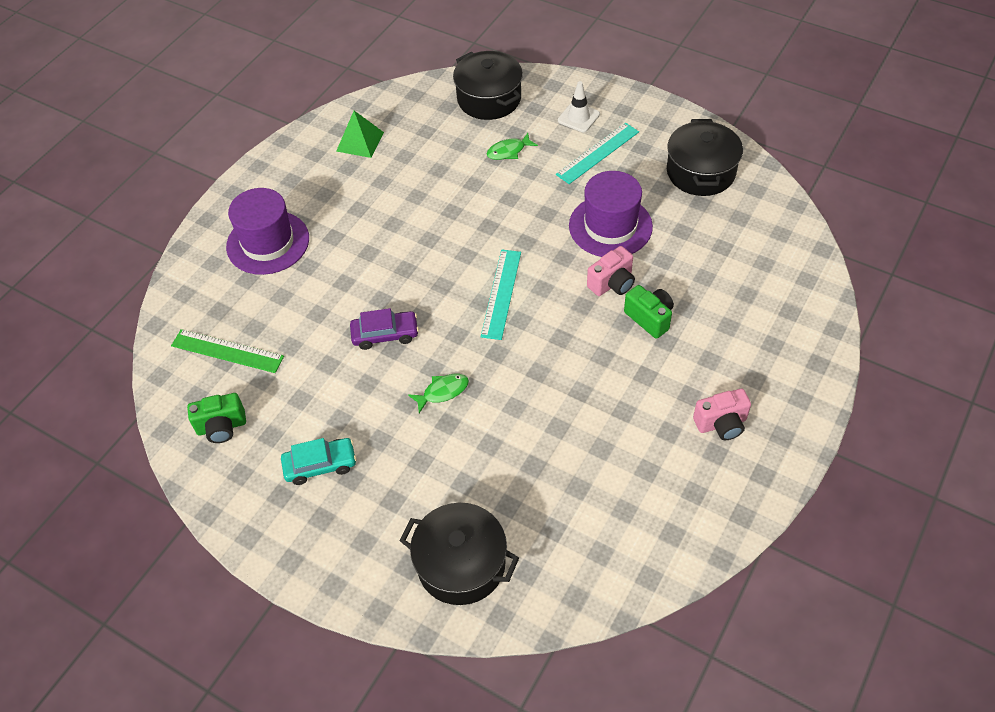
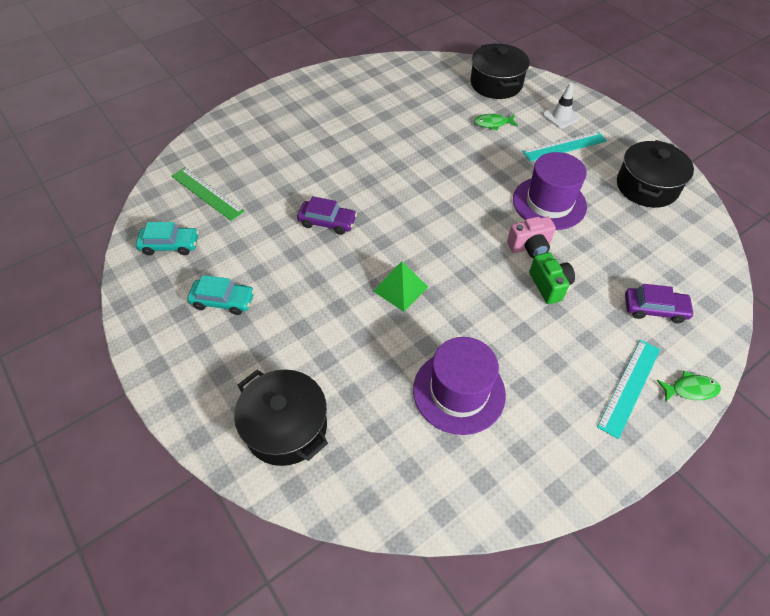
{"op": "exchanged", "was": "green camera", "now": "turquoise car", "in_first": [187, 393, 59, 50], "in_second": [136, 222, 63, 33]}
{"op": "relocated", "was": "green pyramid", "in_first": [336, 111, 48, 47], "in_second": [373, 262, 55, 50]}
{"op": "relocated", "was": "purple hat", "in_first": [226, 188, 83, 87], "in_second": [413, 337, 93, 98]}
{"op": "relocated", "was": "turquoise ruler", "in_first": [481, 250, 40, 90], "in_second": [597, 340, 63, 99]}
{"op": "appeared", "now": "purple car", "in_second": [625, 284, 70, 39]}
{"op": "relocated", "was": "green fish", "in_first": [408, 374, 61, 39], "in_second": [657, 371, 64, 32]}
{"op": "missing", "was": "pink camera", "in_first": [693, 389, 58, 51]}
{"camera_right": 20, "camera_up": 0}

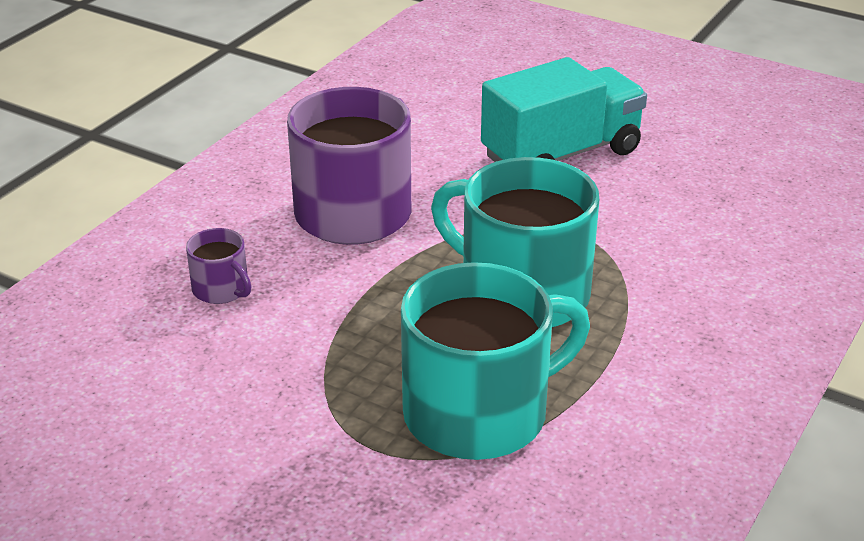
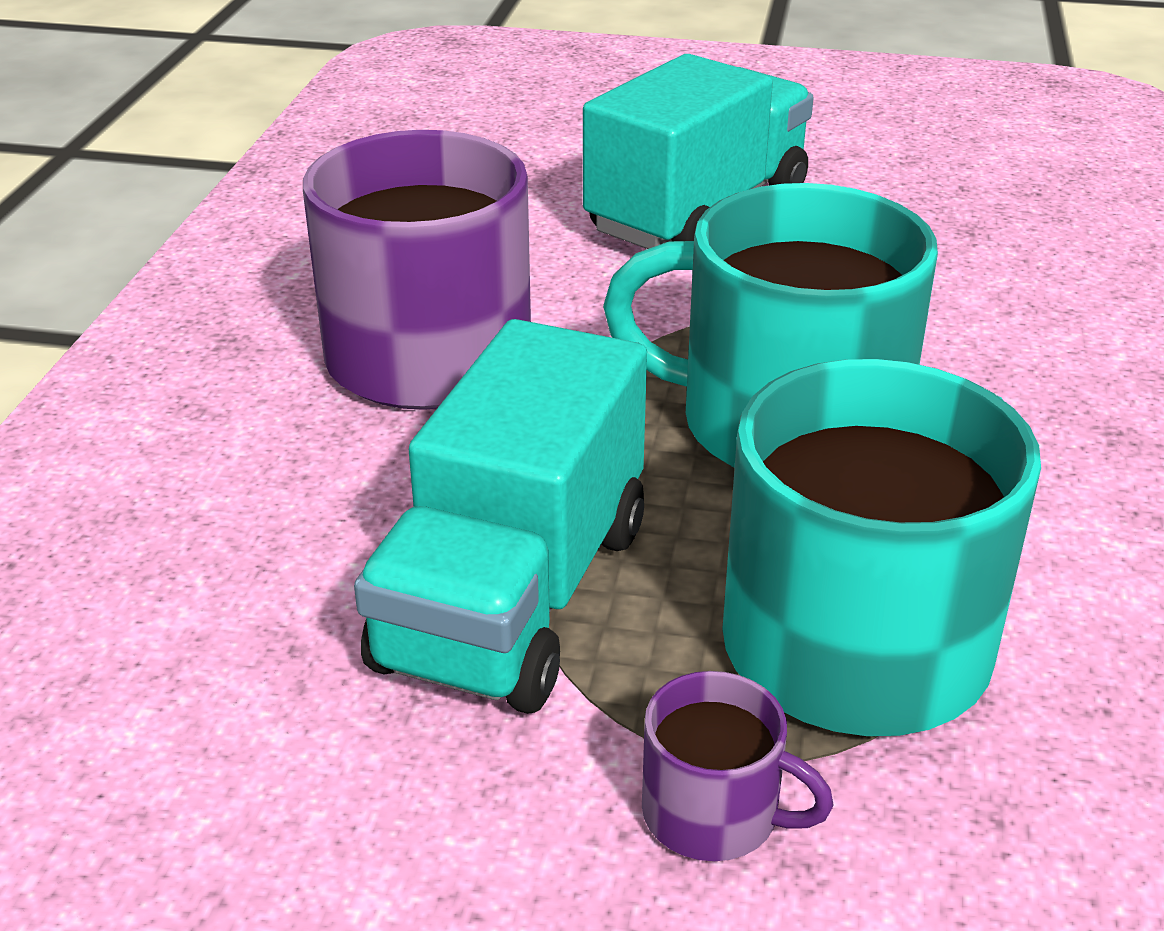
{"op": "appeared", "now": "turquoise truck", "in_second": [354, 319, 293, 395]}
{"op": "relocated", "was": "purple mug", "in_first": [186, 228, 65, 76], "in_second": [642, 671, 192, 190]}
{"camera_right": -20, "camera_up": 0}

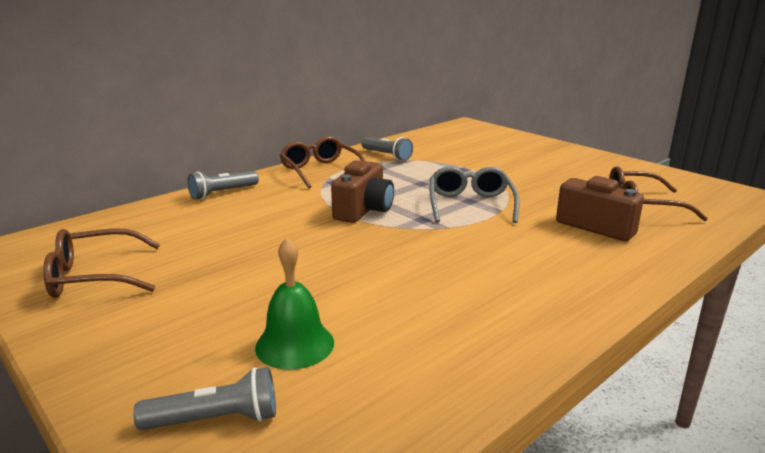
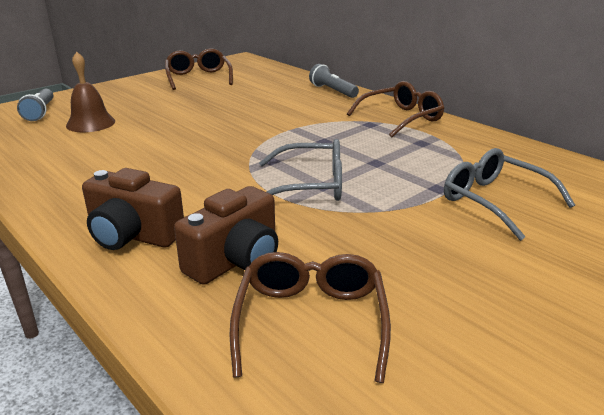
{"op": "colour", "was": "green bell", "now": "brown bell", "in_first": [255, 237, 79, 133], "in_second": [66, 51, 49, 81]}
{"op": "relocated", "was": "brown camera", "in_first": [331, 160, 63, 63], "in_second": [82, 168, 102, 82]}
{"op": "appeared", "now": "grey glasses", "in_second": [444, 148, 131, 93]}
{"op": "missing", "was": "grey flashlight", "in_first": [361, 137, 52, 24]}
{"camera_right": 90, "camera_up": 5}

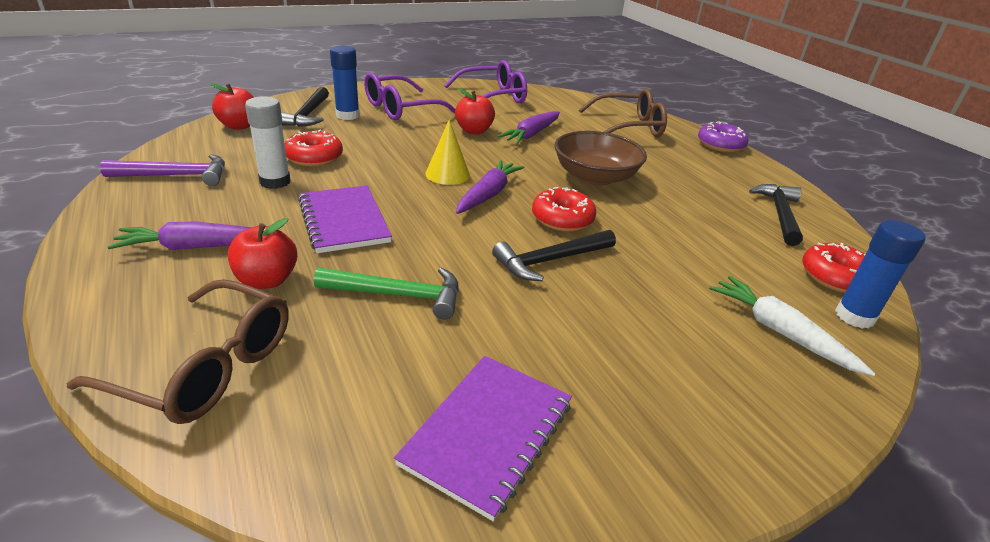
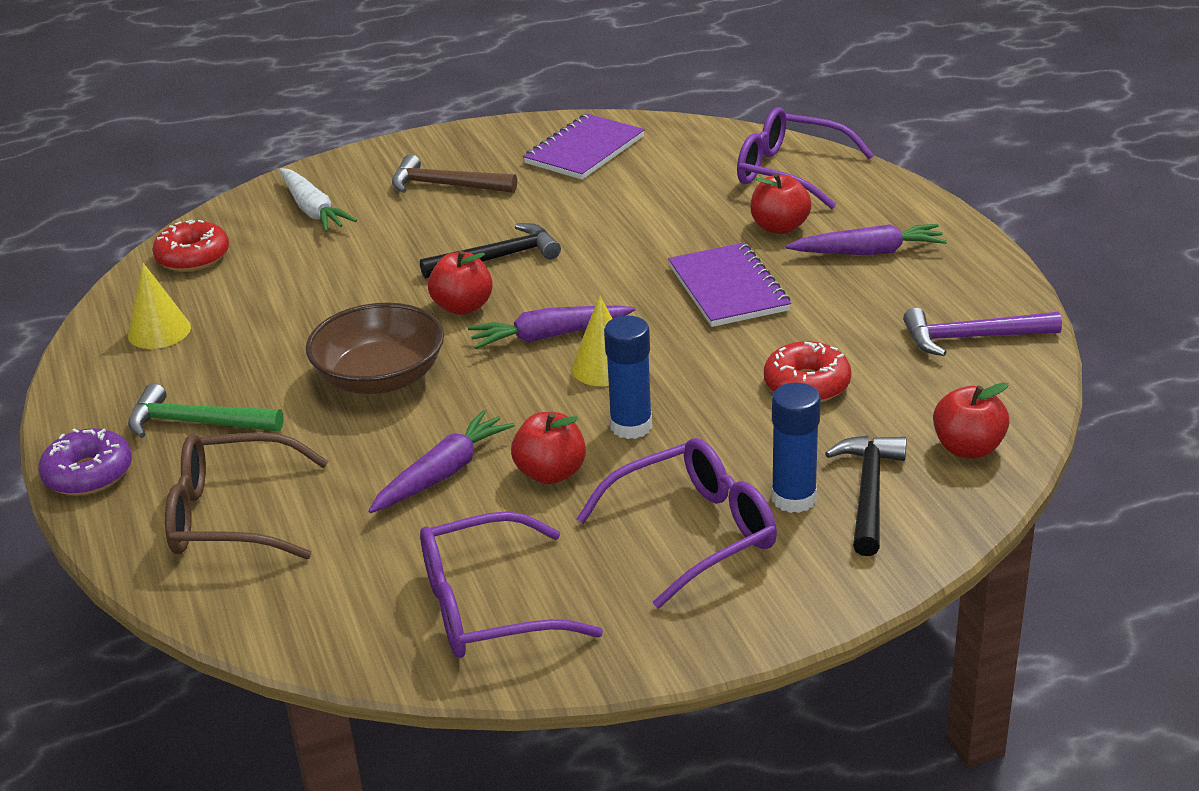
{"op": "exchanged", "was": "black hammer", "now": "yellow cone", "in_first": [749, 184, 54, 62], "in_second": [128, 263, 63, 86]}
{"op": "relocated", "was": "green hammer", "in_first": [314, 267, 145, 53], "in_second": [128, 383, 156, 55]}
{"op": "appeared", "now": "brown hammer", "in_second": [392, 154, 125, 39]}
{"op": "exchanged", "was": "red donut", "now": "red apple", "in_first": [532, 187, 64, 44], "in_second": [428, 251, 65, 64]}
{"op": "spun", "was": "purple carrot", "in_first": [456, 160, 69, 54], "in_second": [468, 306, 168, 43], "clockwise": 45}
{"op": "relocated", "was": "blue glue stick", "in_first": [835, 220, 91, 109], "in_second": [604, 316, 48, 123]}
{"op": "colour", "was": "brown glasses", "now": "purple glasses", "in_first": [66, 279, 223, 145], "in_second": [737, 107, 137, 102]}
{"op": "missing", "was": "white glue stick", "in_first": [245, 96, 46, 93]}
{"camera_right": -170, "camera_up": 0}

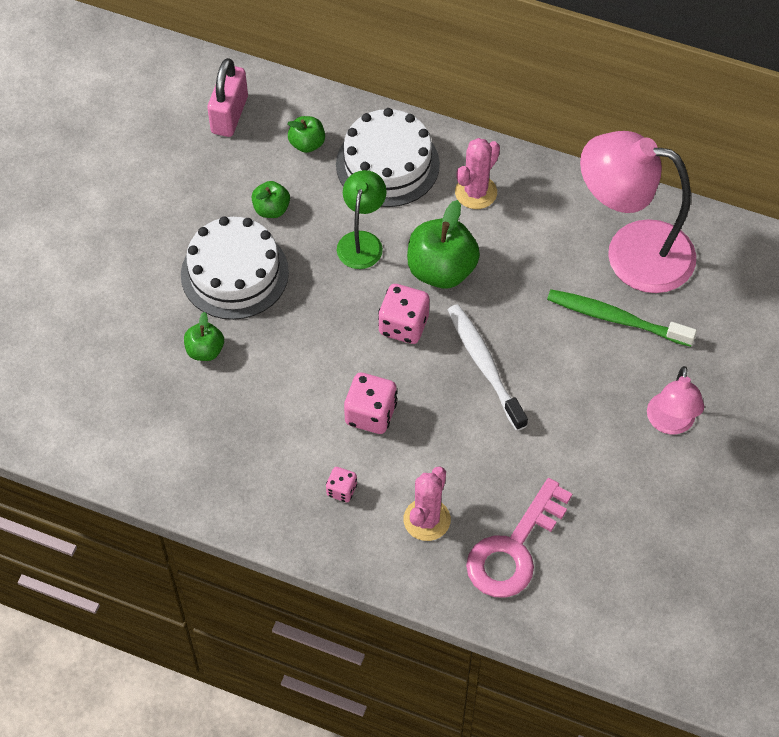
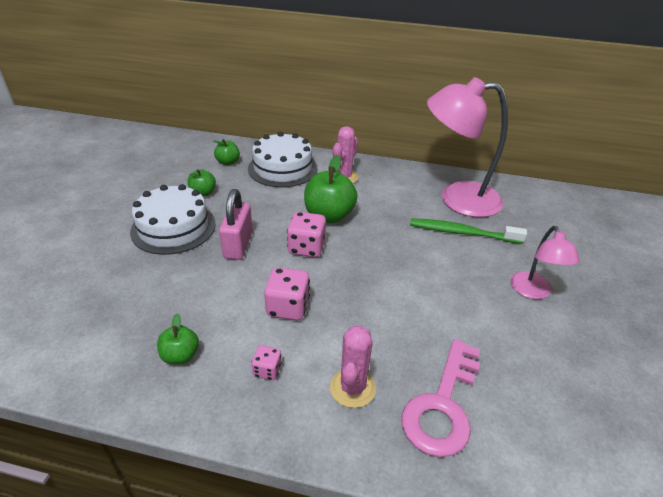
{"op": "relocated", "was": "green apple", "in_first": [184, 312, 40, 49], "in_second": [157, 313, 42, 51]}
{"op": "relocated", "was": "pink padlock", "in_first": [207, 58, 41, 79], "in_second": [219, 189, 34, 71]}
{"op": "missing", "was": "green lamp", "in_first": [337, 170, 50, 99]}
{"op": "missing", "was": "white toothbrush", "in_first": [448, 304, 80, 127]}
{"camera_right": -10, "camera_up": -20}

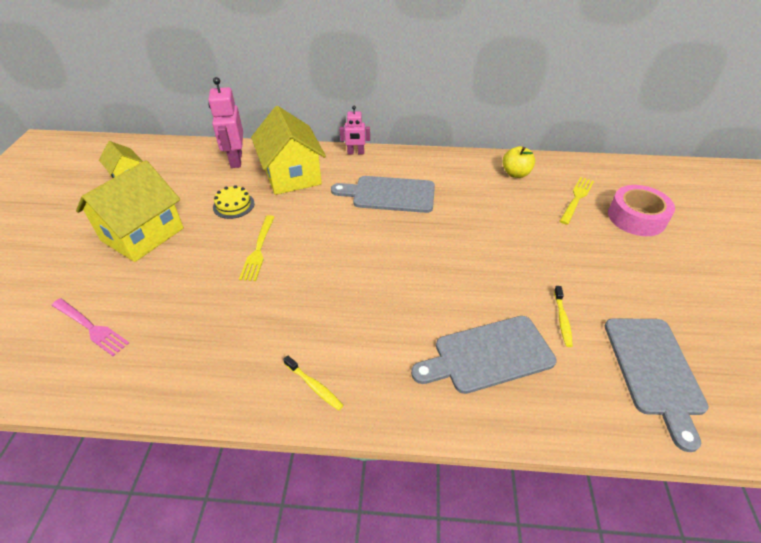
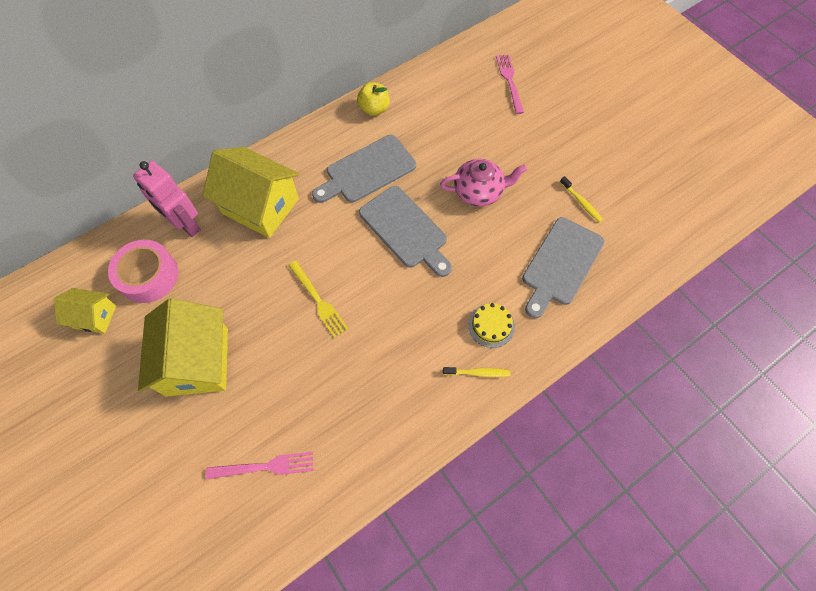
{"op": "relocated", "was": "pink tape", "in_first": [608, 185, 67, 51], "in_second": [108, 240, 70, 63]}
{"op": "relocated", "was": "yellow apple", "in_first": [502, 146, 33, 32], "in_second": [357, 82, 33, 34]}
{"op": "relocated", "was": "grey cutting board", "in_first": [605, 318, 104, 134], "in_second": [359, 186, 93, 91]}
{"op": "appeared", "now": "pink teapot", "in_second": [440, 159, 87, 47]}
{"op": "relocated", "was": "yellow cake", "in_first": [213, 185, 42, 34], "in_second": [468, 303, 47, 45]}
{"op": "colour", "was": "yellow fork", "now": "pink fork", "in_first": [560, 177, 34, 48], "in_second": [496, 54, 28, 60]}
{"op": "missing", "was": "pink robot", "in_first": [340, 106, 30, 48]}
{"camera_right": -40, "camera_up": 20}

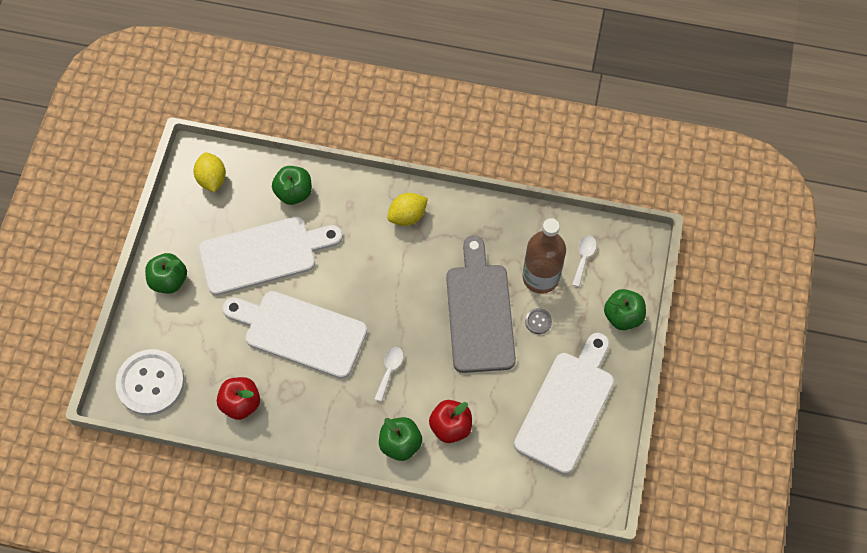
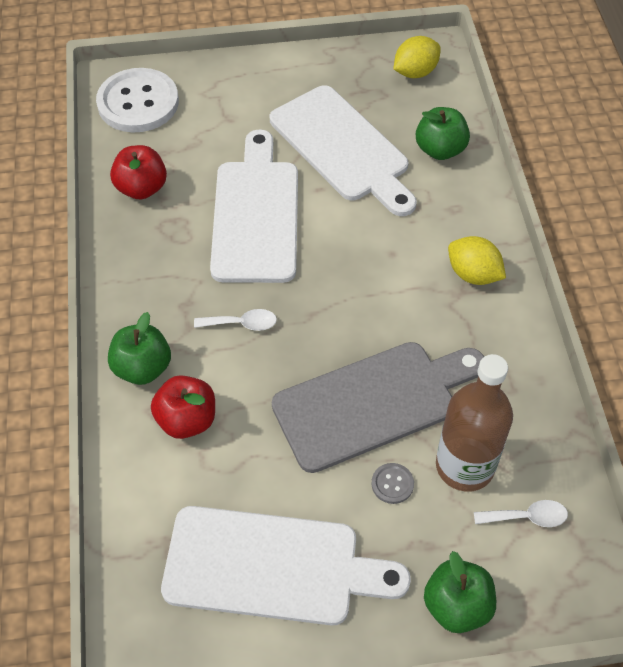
{"op": "missing", "was": "green apple", "in_first": [145, 253, 42, 40]}
{"camera_right": 70, "camera_up": -10}

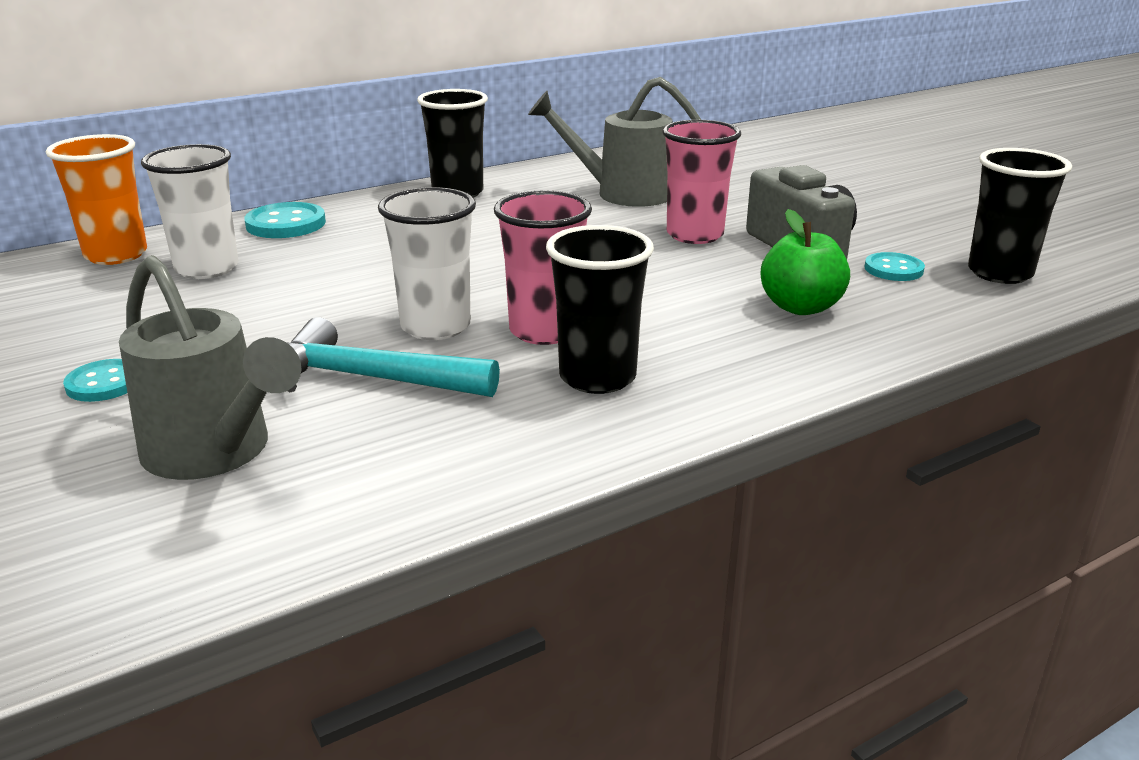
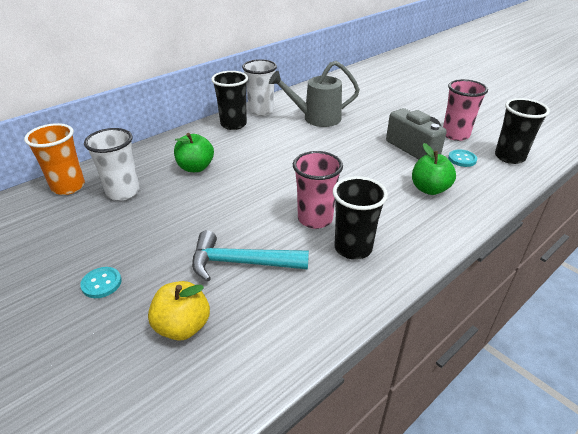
{"op": "exchanged", "was": "grey watering can", "now": "yellow apple", "in_first": [119, 255, 182, 225], "in_second": [148, 281, 62, 60]}
{"op": "appeared", "now": "green apple", "in_second": [174, 133, 40, 39]}
{"op": "relocated", "was": "white cup", "in_first": [378, 187, 98, 153], "in_second": [242, 59, 35, 57]}
{"op": "relocated", "was": "pink cup", "in_first": [662, 120, 79, 124], "in_second": [443, 79, 45, 62]}
{"op": "missing", "was": "turquoise button", "in_first": [244, 202, 82, 36]}
{"camera_right": -10, "camera_up": 10}

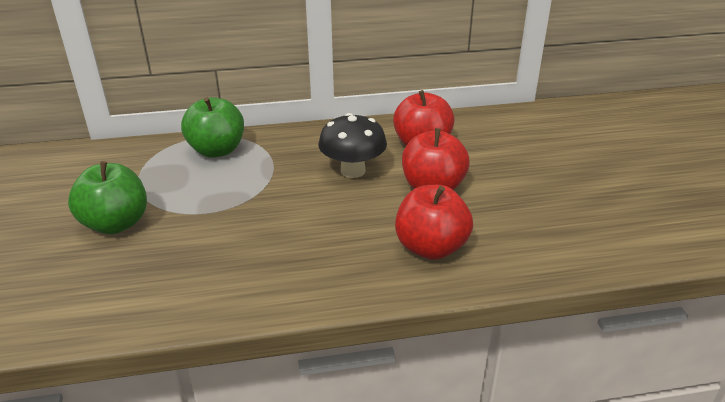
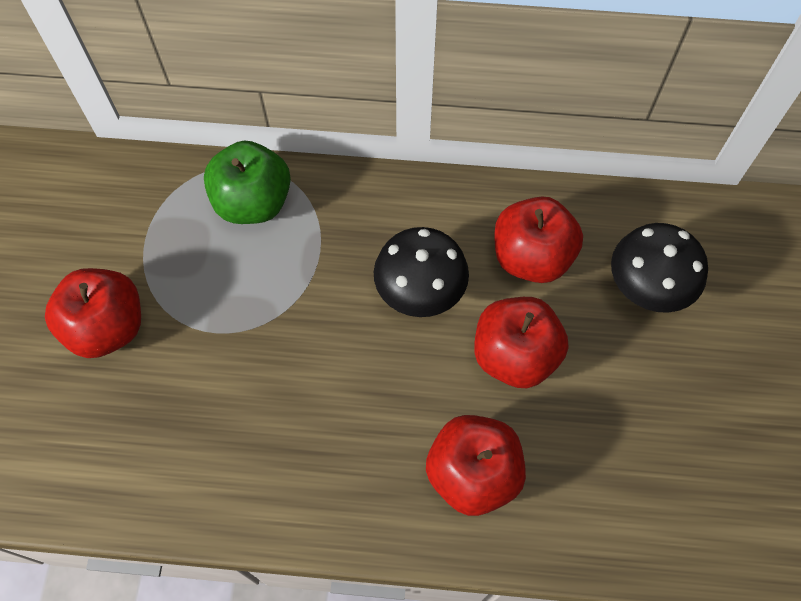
{"op": "colour", "was": "green apple", "now": "red apple", "in_first": [68, 161, 79, 73], "in_second": [45, 268, 96, 90]}
{"op": "appeared", "now": "black mushroom", "in_second": [611, 223, 97, 90]}
{"camera_right": 15, "camera_up": 30}

